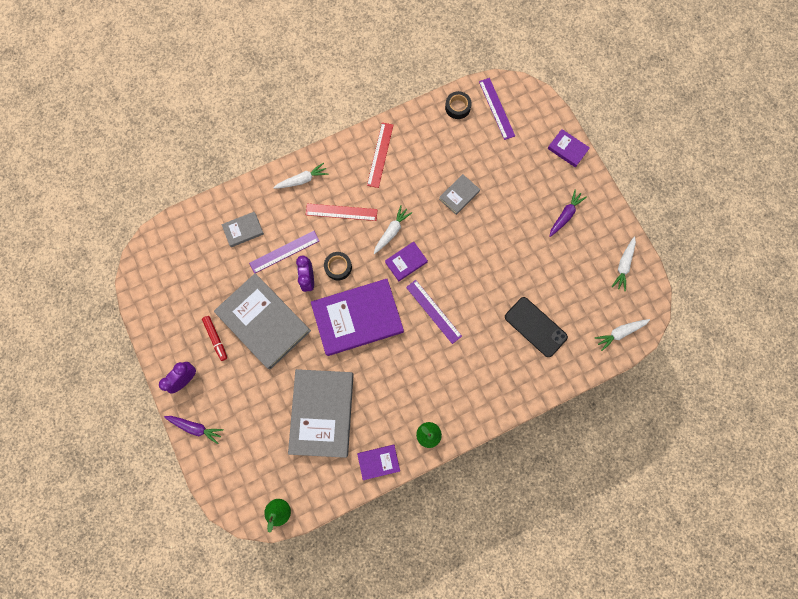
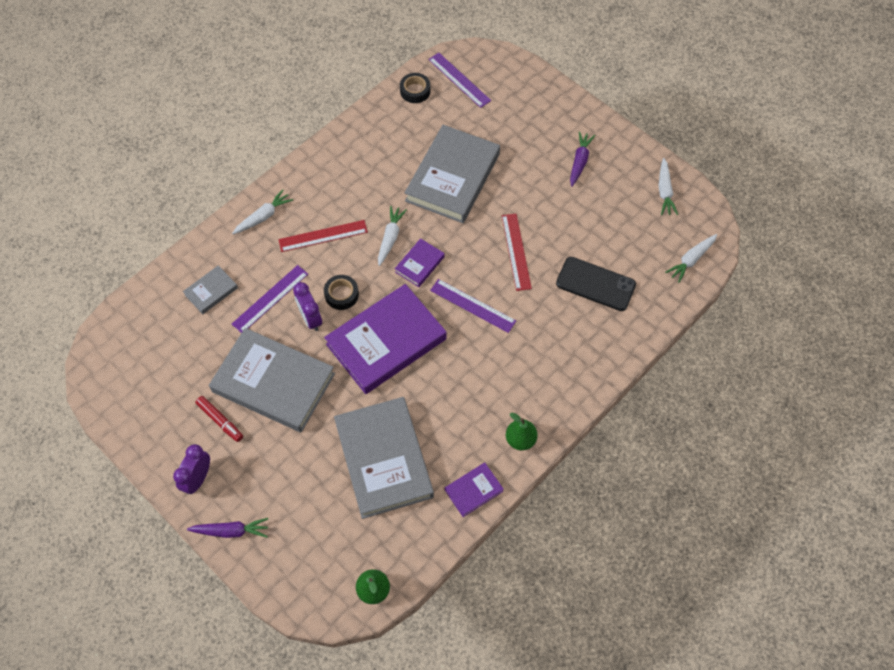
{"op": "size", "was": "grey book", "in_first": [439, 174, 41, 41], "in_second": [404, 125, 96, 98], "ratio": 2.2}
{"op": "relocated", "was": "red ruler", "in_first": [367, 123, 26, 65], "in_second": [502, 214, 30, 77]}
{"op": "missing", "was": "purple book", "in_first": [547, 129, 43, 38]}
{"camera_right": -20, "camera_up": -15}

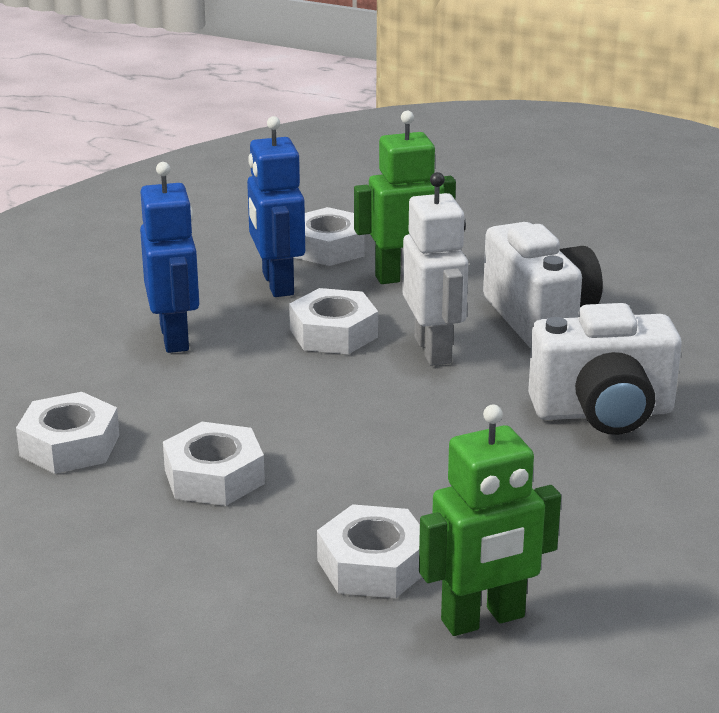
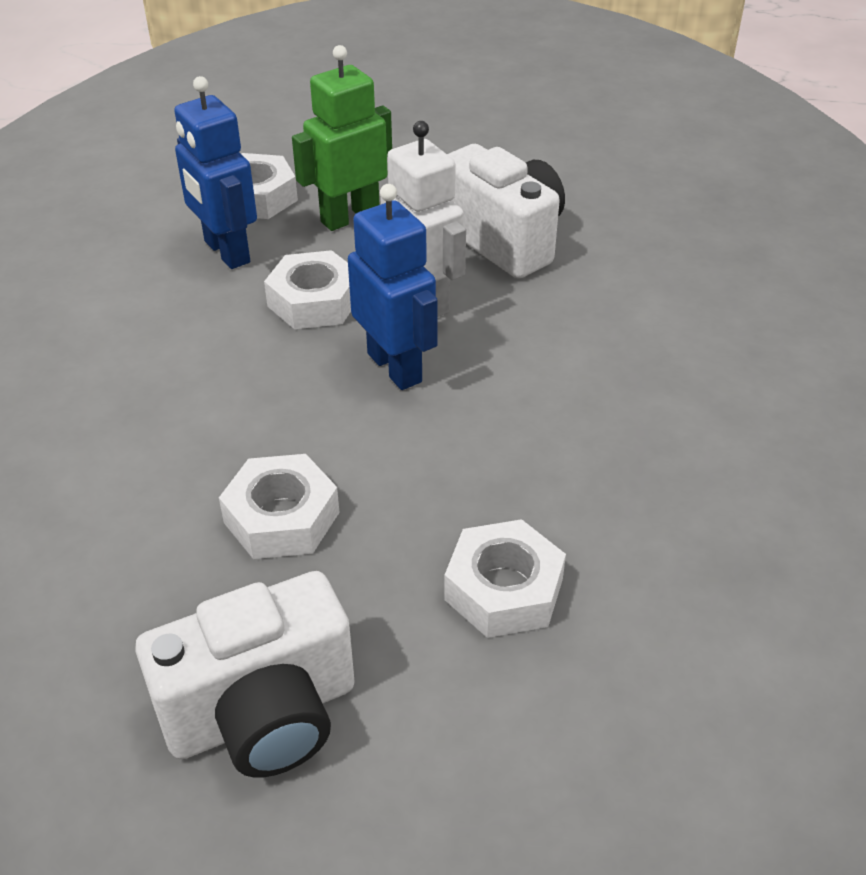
{"op": "relocated", "was": "white camera", "in_first": [528, 303, 154, 132], "in_second": [135, 571, 220, 207]}
{"op": "relocated", "was": "blue robot", "in_first": [140, 162, 59, 191], "in_second": [348, 184, 90, 206]}
{"op": "missing", "was": "white nut", "in_first": [16, 392, 104, 82]}
{"op": "missing", "was": "green robot", "in_first": [419, 405, 142, 231]}
{"camera_right": -20, "camera_up": 15}

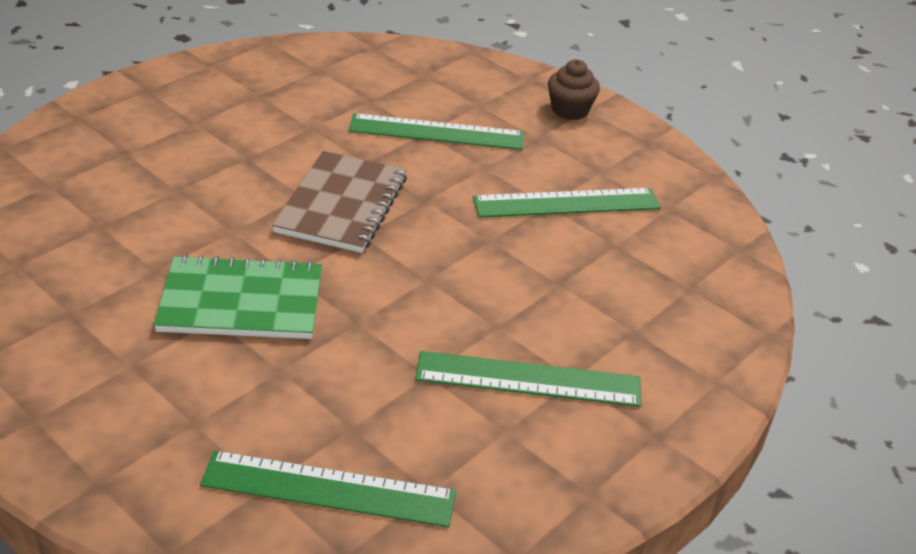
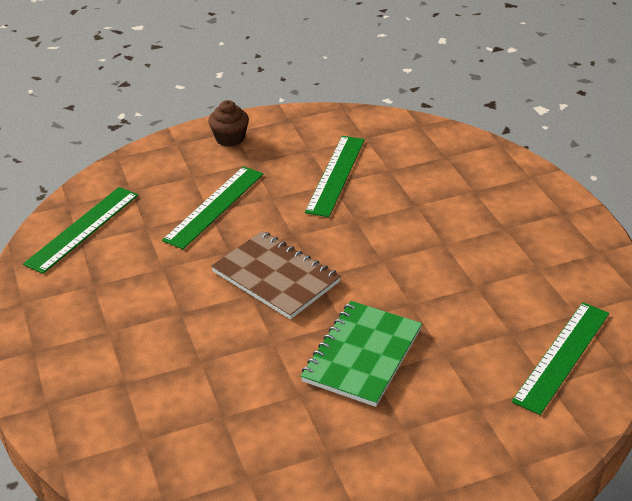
{"op": "relocated", "was": "green ruler", "in_first": [415, 351, 226, 56], "in_second": [23, 187, 115, 87]}
{"camera_right": -60, "camera_up": 0}

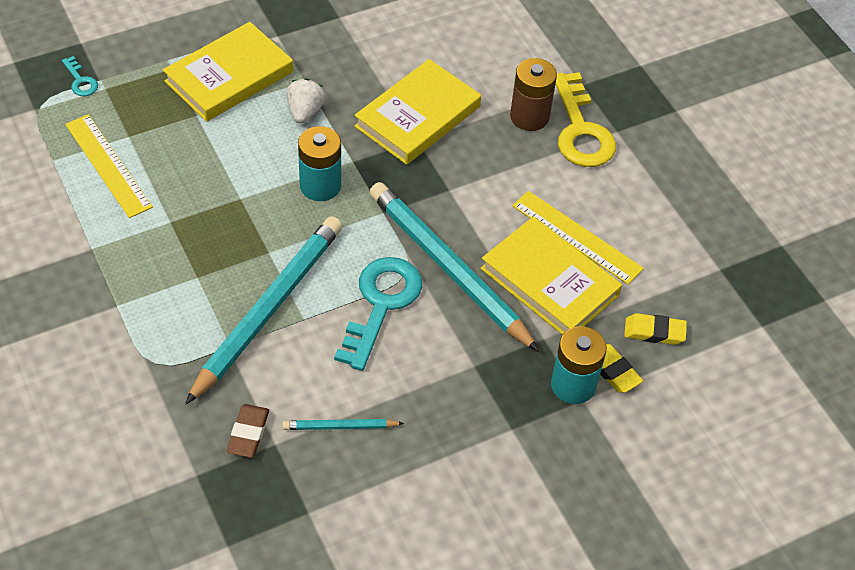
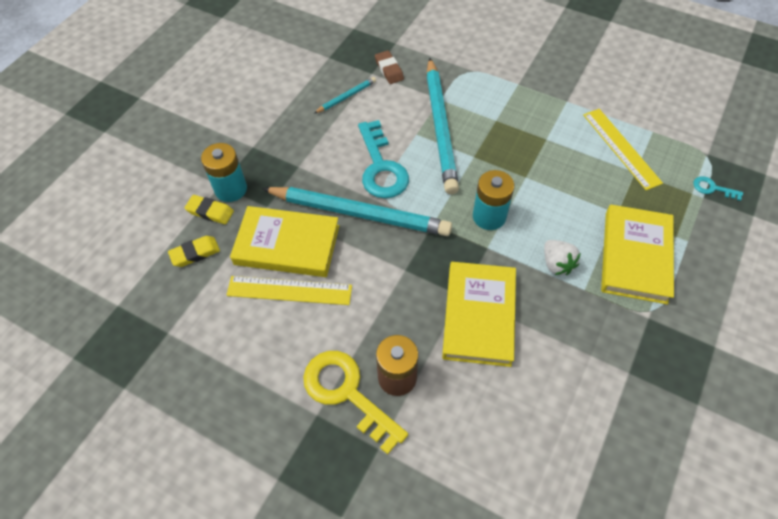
{"op": "spun", "was": "yellow ruler", "in_first": [65, 114, 88, 104], "in_second": [583, 109, 80, 81], "clockwise": 45}
{"camera_right": 150, "camera_up": 5}

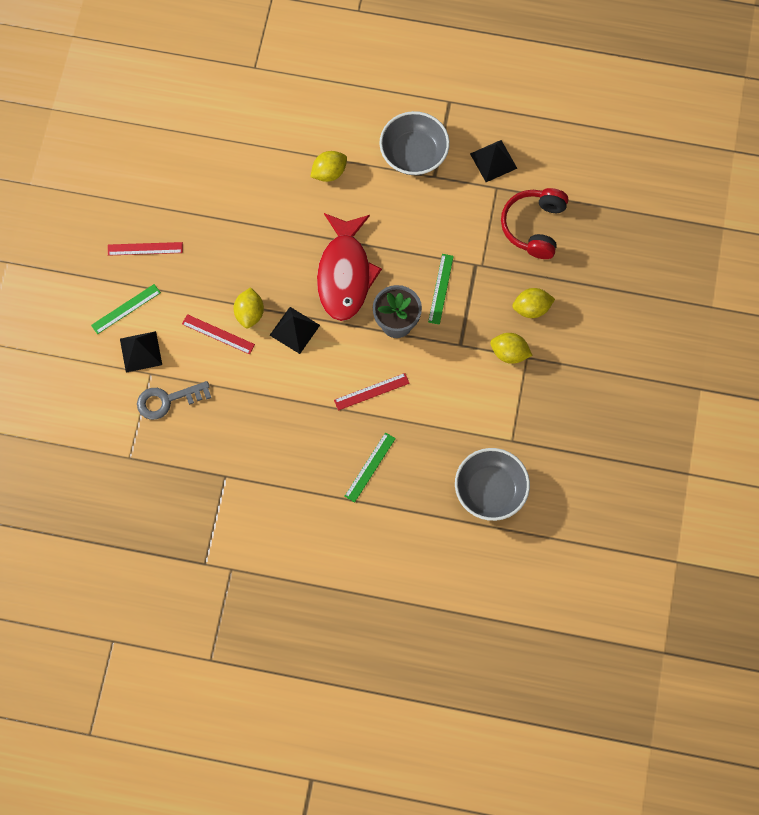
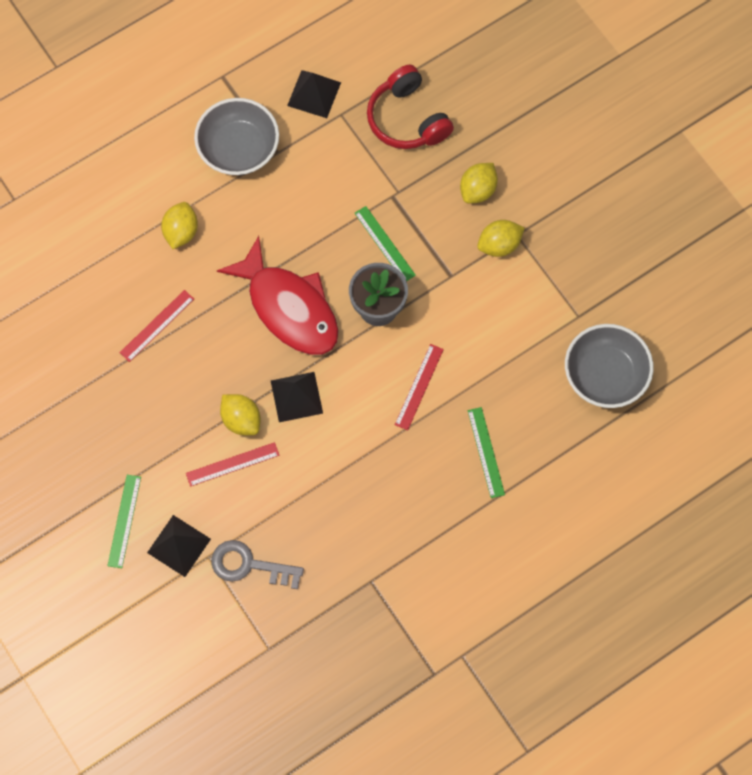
{"op": "relocated", "was": "red ruler", "in_first": [108, 242, 75, 14], "in_second": [120, 290, 74, 72]}
{"op": "spun", "was": "grey key", "in_first": [137, 381, 74, 39], "in_second": [211, 540, 93, 49], "clockwise": 75}
{"camera_right": -45, "camera_up": 0}

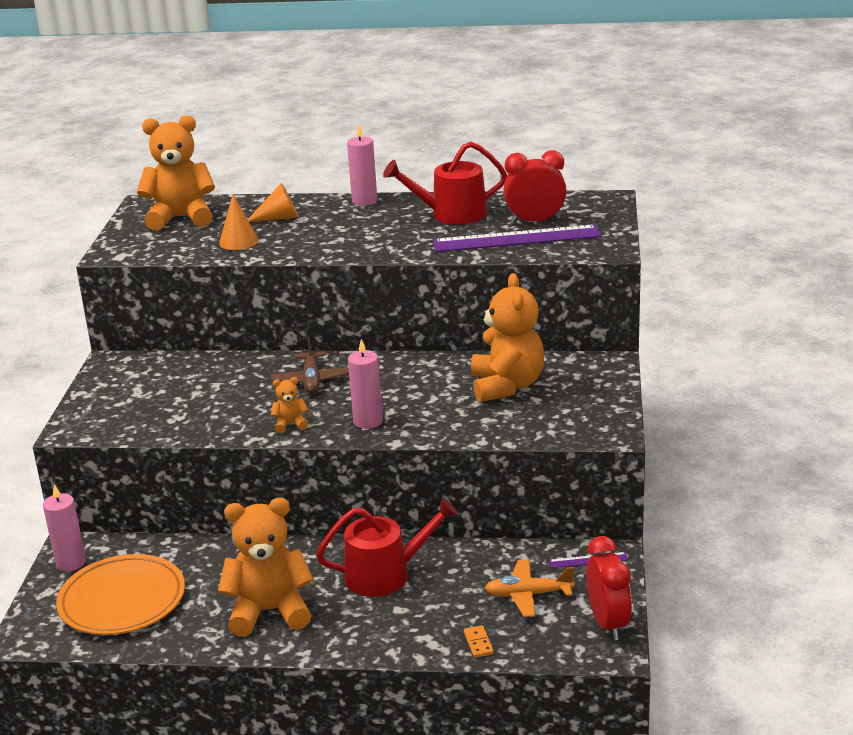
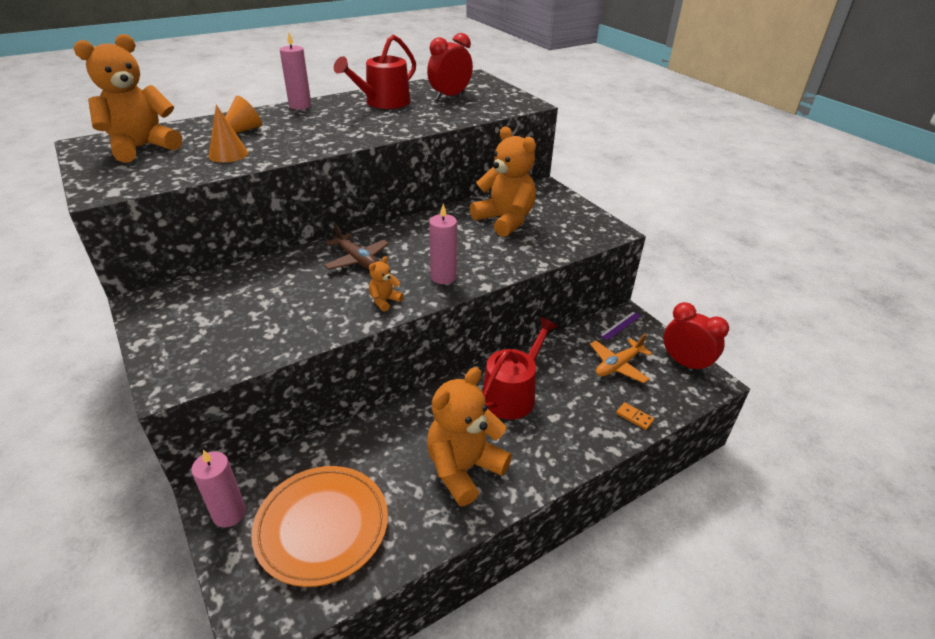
{"op": "missing", "was": "purple ruler", "in_first": [433, 224, 169, 28]}
{"camera_right": -40, "camera_up": 10}

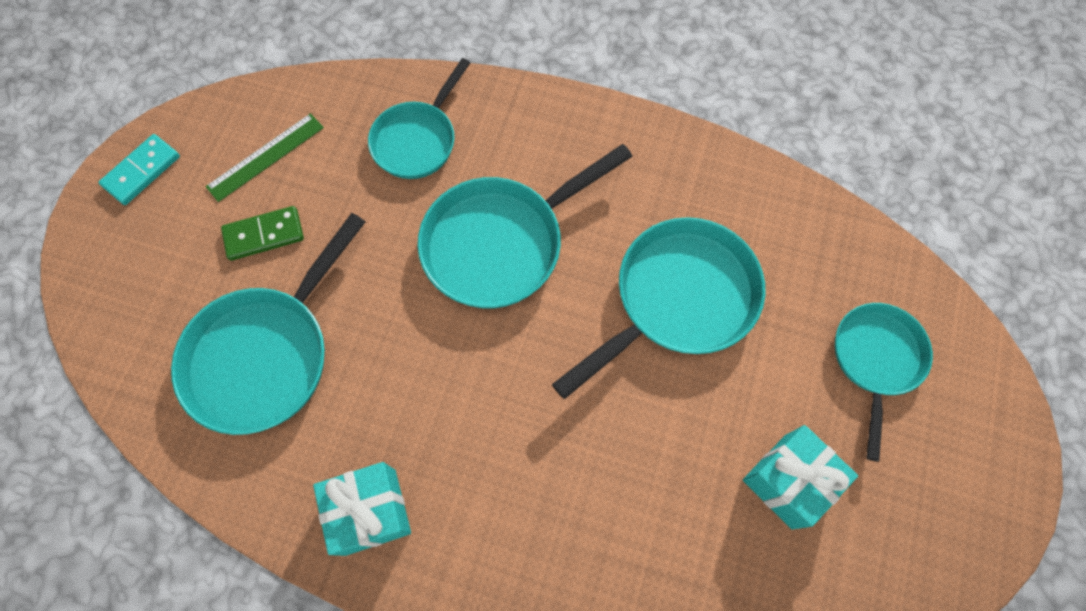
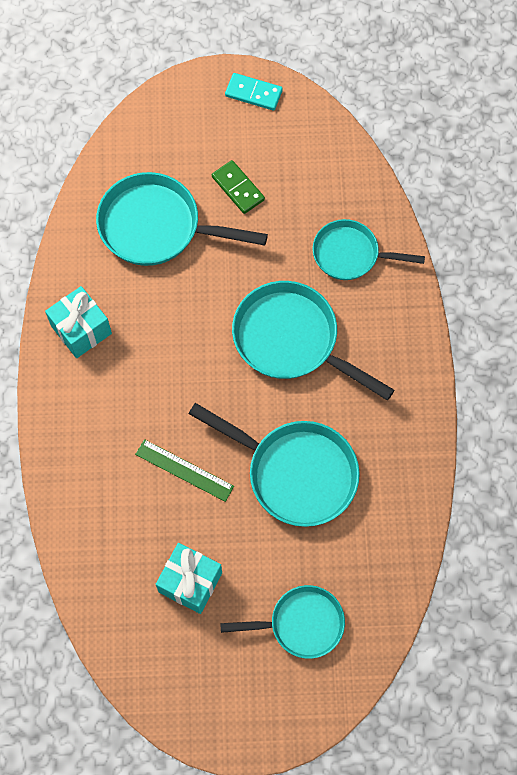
{"op": "relocated", "was": "green ruler", "in_first": [205, 113, 119, 89], "in_second": [135, 439, 99, 63]}
{"camera_right": 70, "camera_up": 0}

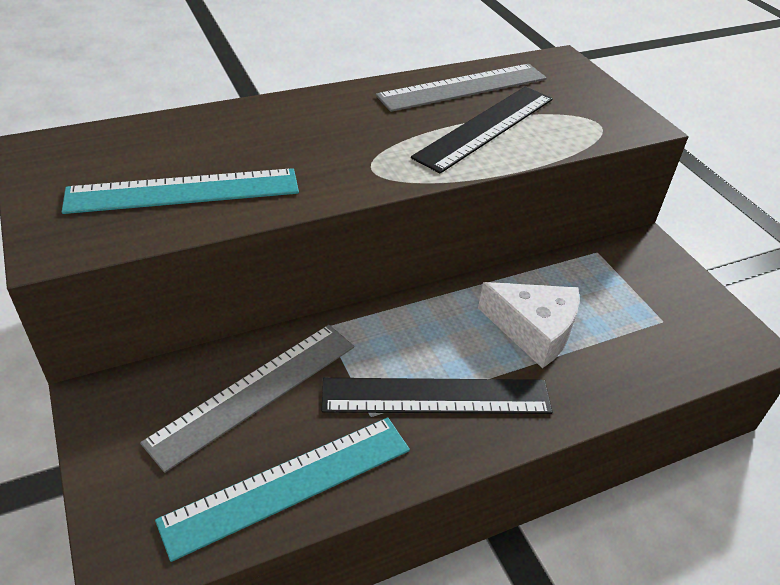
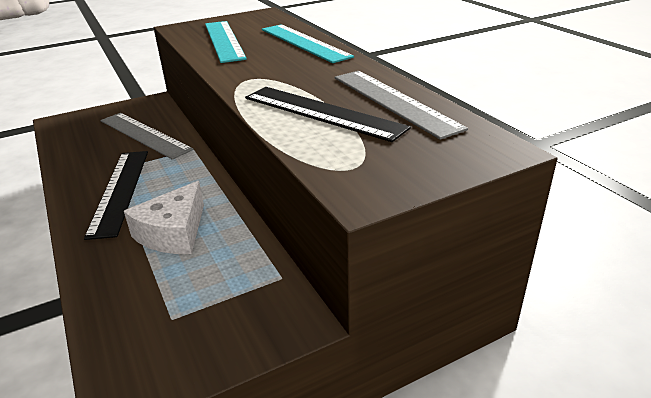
{"op": "relocated", "was": "turquoise ruler", "in_first": [155, 418, 255, 144], "in_second": [262, 24, 92, 39]}
{"camera_right": 90, "camera_up": -10}

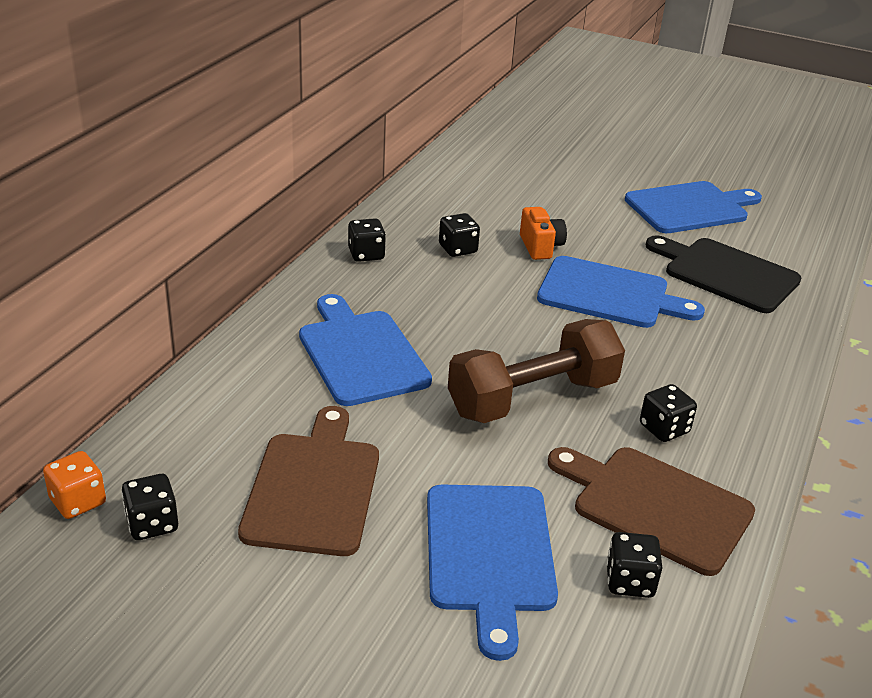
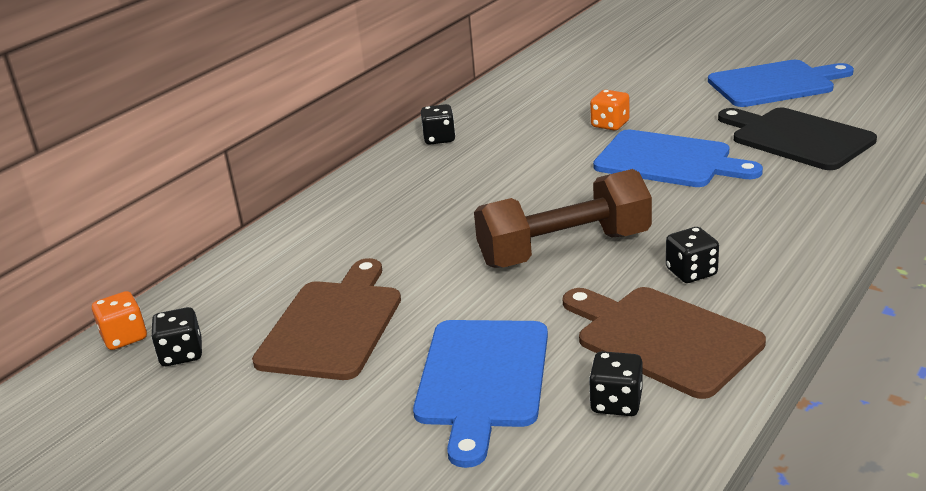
{"op": "exchanged", "was": "orange camera", "now": "orange dice", "in_first": [520, 207, 47, 53], "in_second": [590, 90, 40, 40]}
{"op": "missing", "was": "blue cutting board", "in_first": [299, 294, 133, 112]}
{"op": "missing", "was": "black dice", "in_first": [439, 213, 41, 44]}
{"camera_right": 15, "camera_up": -5}

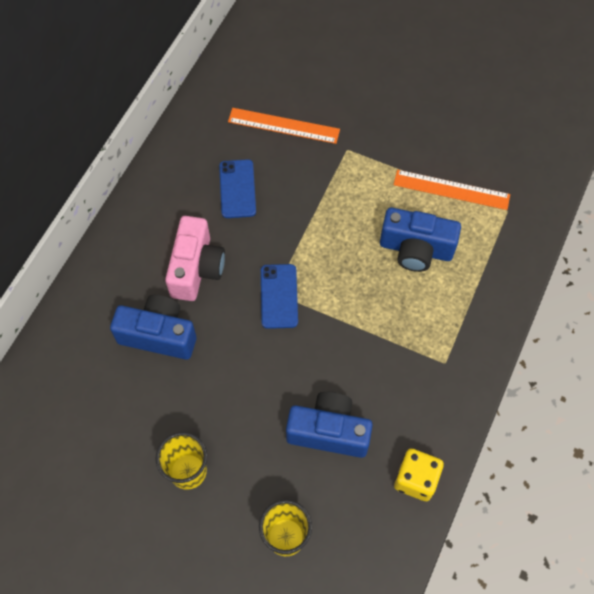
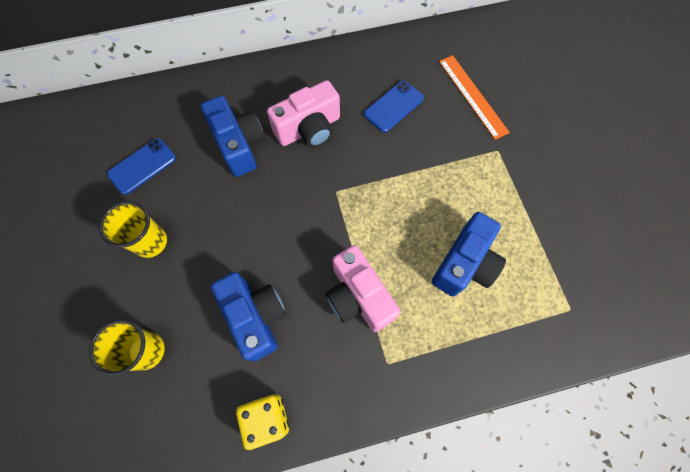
{"op": "relocated", "was": "blue phone", "in_first": [261, 264, 37, 65], "in_second": [107, 138, 69, 57]}
{"op": "appeared", "now": "pink camera", "in_second": [326, 245, 75, 87]}
{"op": "spun", "was": "blue camera", "in_first": [380, 207, 81, 65], "in_second": [432, 212, 74, 85], "clockwise": -120}
{"op": "missing", "was": "orange ruler", "in_first": [393, 170, 117, 40]}
{"camera_right": 50, "camera_up": 5}

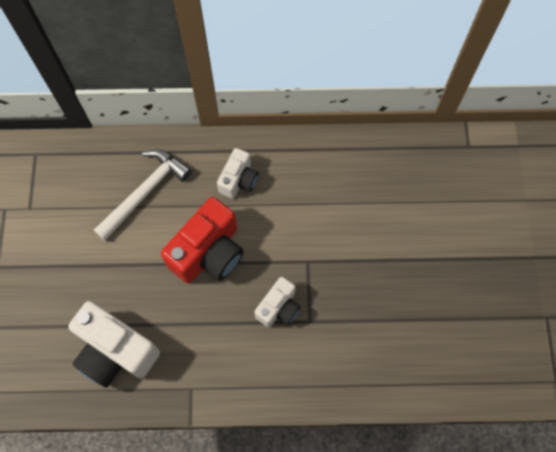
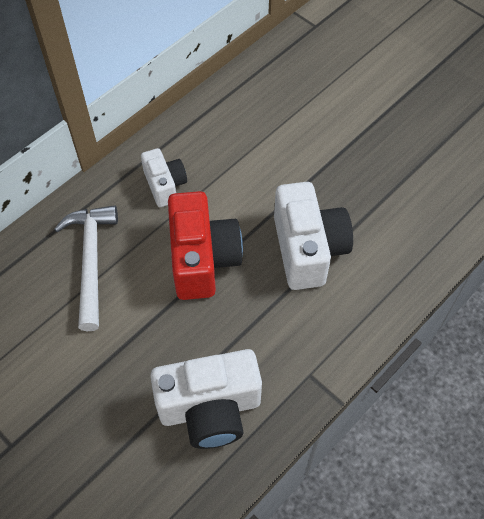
{"op": "size", "was": "white camera", "in_first": [254, 277, 47, 50], "in_second": [274, 182, 79, 108], "ratio": 1.73}
{"camera_right": -45, "camera_up": -10}

